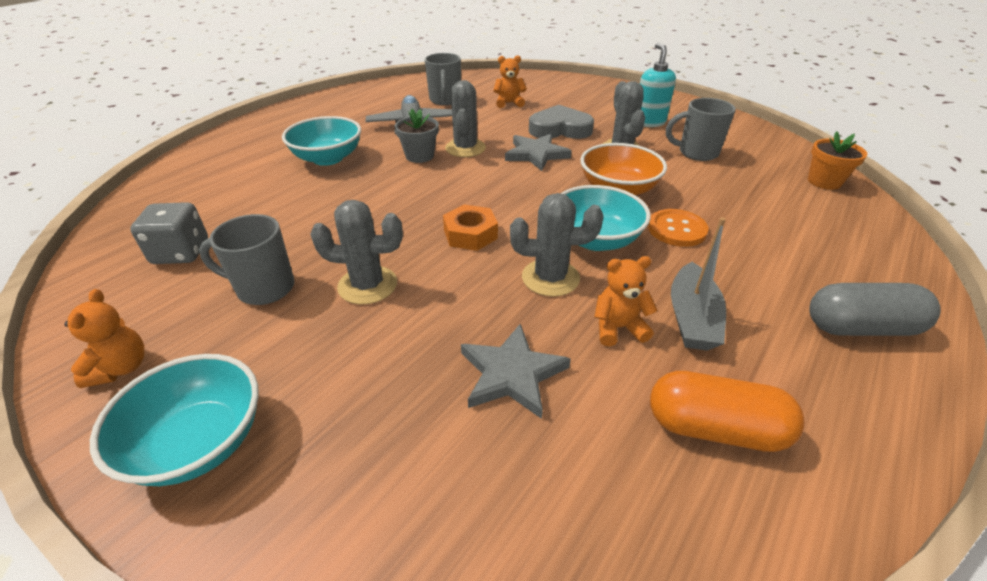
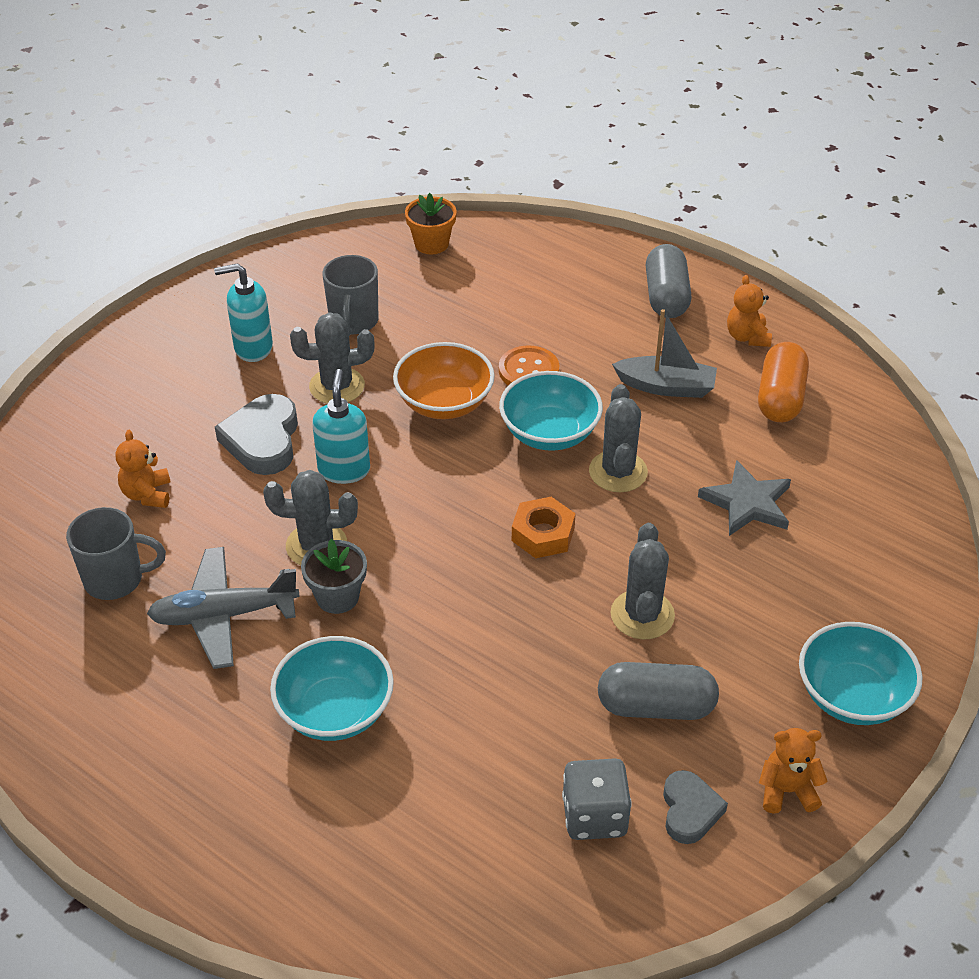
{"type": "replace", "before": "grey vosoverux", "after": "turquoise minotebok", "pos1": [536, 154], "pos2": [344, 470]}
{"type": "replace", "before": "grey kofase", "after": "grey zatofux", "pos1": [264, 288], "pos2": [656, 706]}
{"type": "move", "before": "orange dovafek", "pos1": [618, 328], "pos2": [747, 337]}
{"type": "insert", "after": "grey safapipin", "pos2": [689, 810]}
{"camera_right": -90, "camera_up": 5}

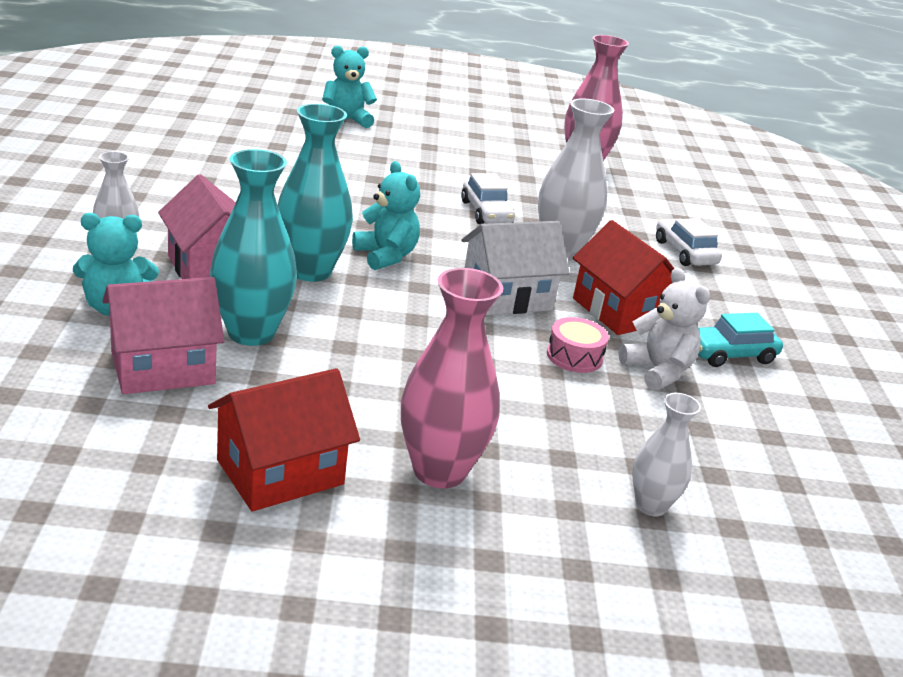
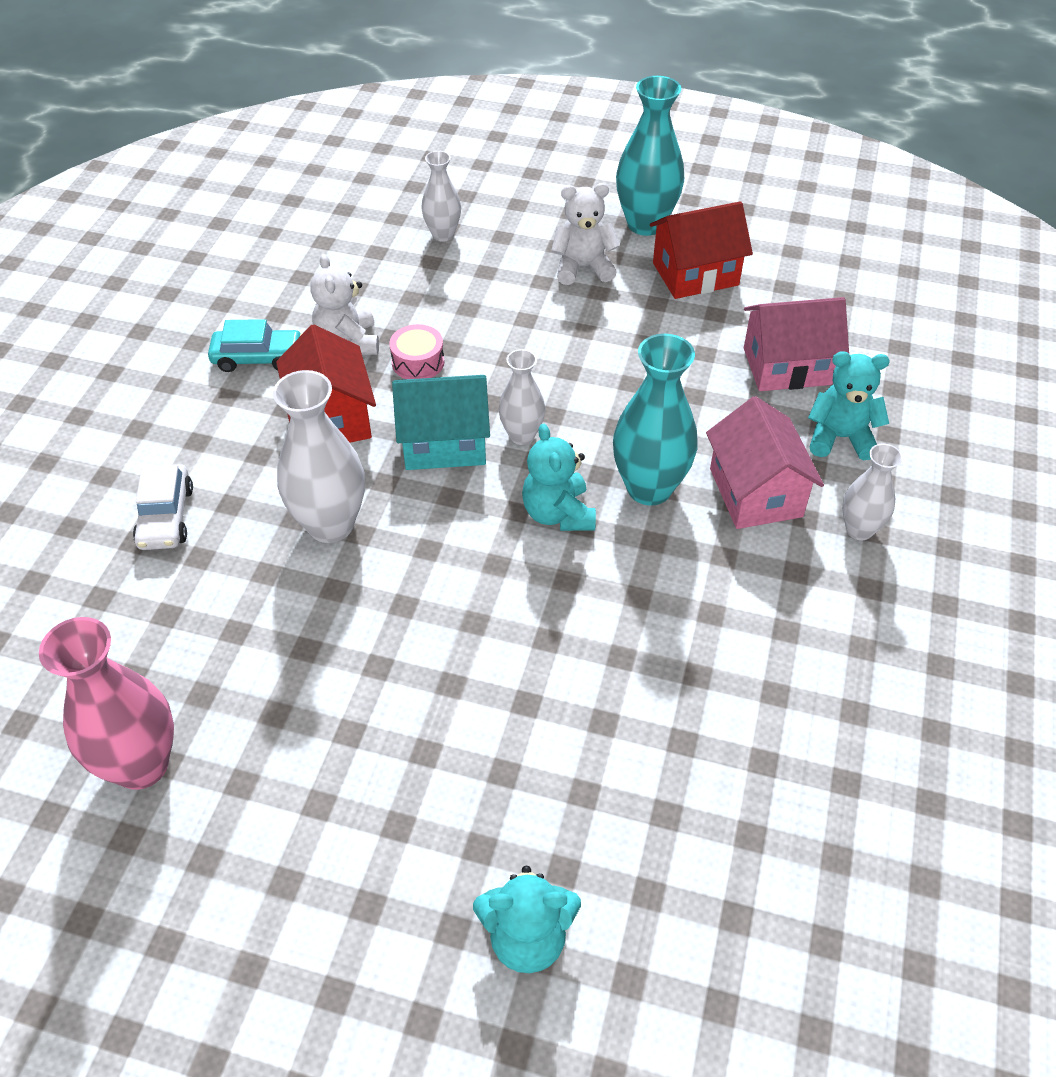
{"type": "move", "before": "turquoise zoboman", "pos1": [251, 333], "pos2": [645, 224]}
{"type": "delete", "before": "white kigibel", "pos1": [486, 212]}
{"type": "recolor", "before": "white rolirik", "after": "turquoise rolirik", "pos1": [507, 297], "pos2": [444, 442]}
{"type": "replace", "before": "pink zoboman", "after": "white dovafek", "pos1": [439, 471], "pos2": [583, 267]}
{"type": "insert", "after": "white zoboman", "pos2": [522, 435]}
{"camera_right": -160, "camera_up": 20}

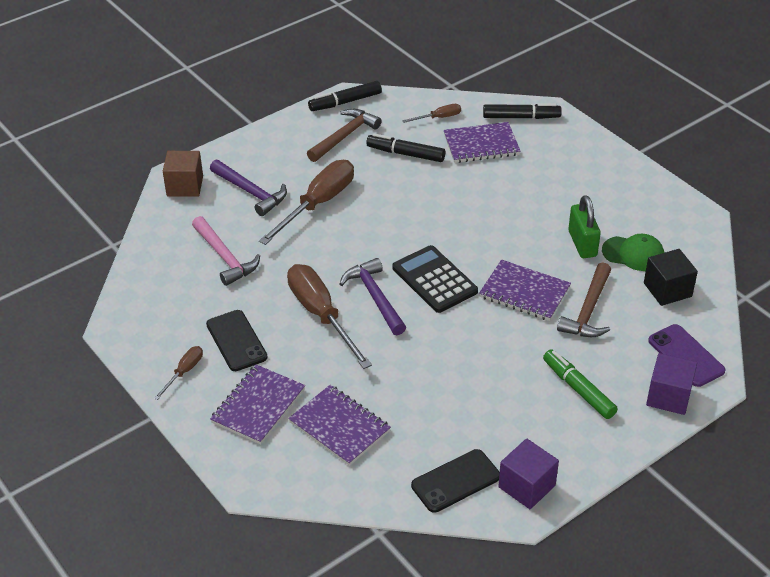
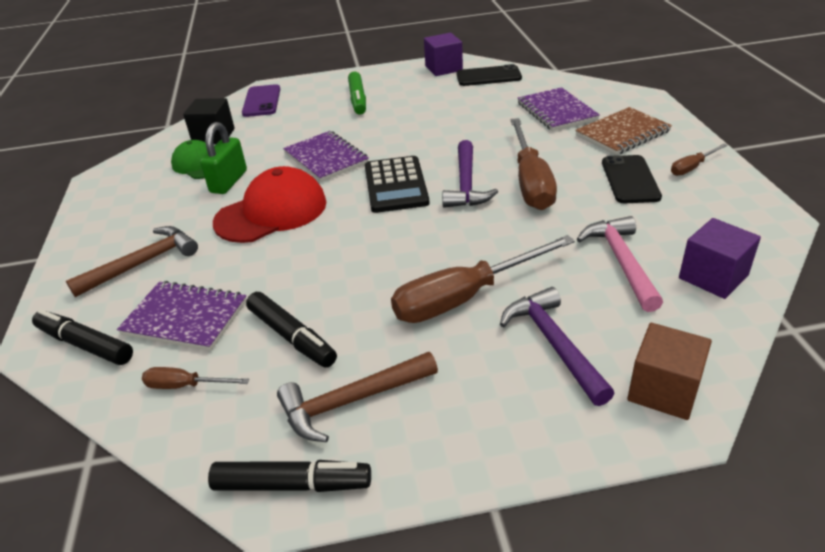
{"type": "move", "before": "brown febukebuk", "pos1": [588, 310], "pos2": [142, 263]}
{"type": "move", "before": "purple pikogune", "pos1": [668, 396], "pos2": [713, 277]}
{"type": "recolor", "before": "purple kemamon", "after": "brown kemamon", "pos1": [258, 406], "pos2": [622, 133]}
{"type": "insert", "after": "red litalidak", "pos2": [271, 212]}
{"camera_right": -150, "camera_up": -5}

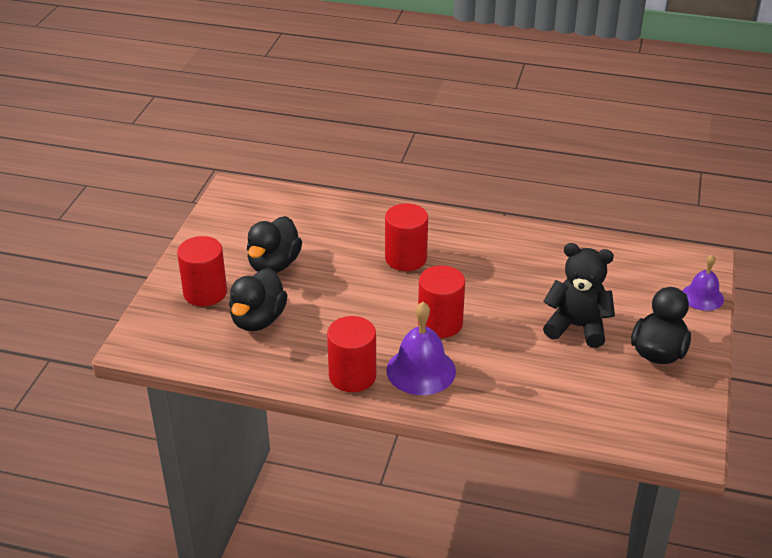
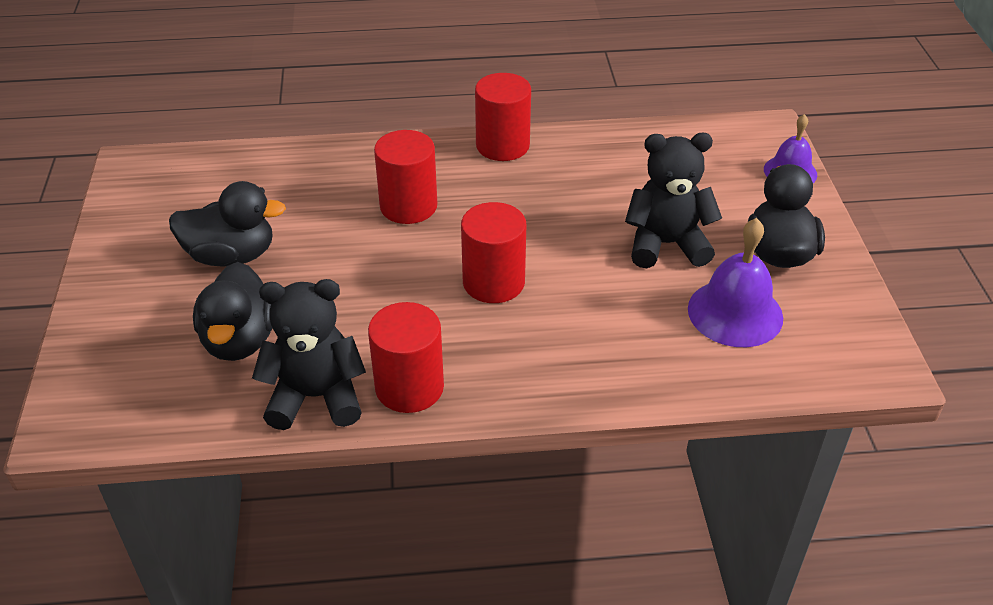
{"type": "rotate", "before": "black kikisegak", "pos1": [274, 264], "pos2": [231, 256], "turn": -90}
{"type": "move", "before": "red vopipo", "pos1": [205, 292], "pos2": [502, 145]}
{"type": "move", "before": "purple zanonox", "pos1": [421, 370], "pos2": [735, 313]}
{"type": "insert", "after": "black dovafek", "pos2": [316, 397]}
{"camera_right": -20, "camera_up": 5}

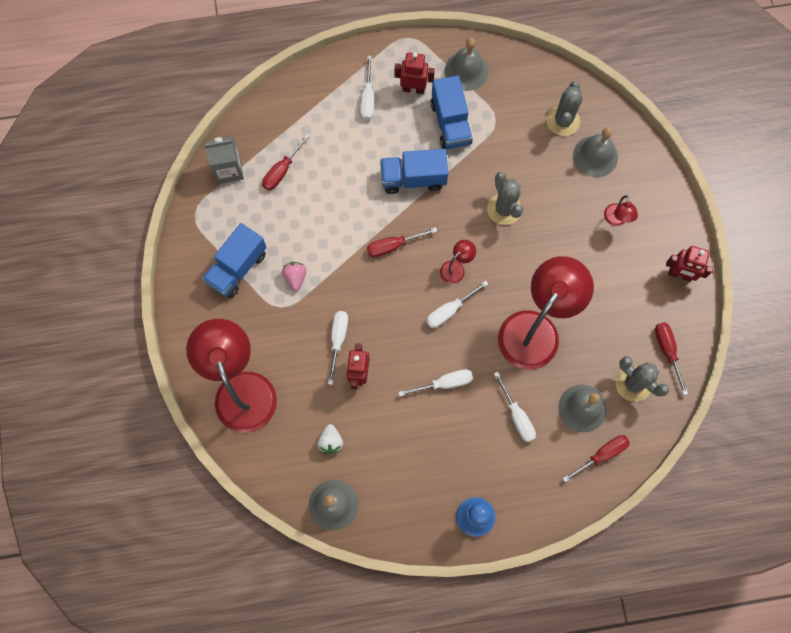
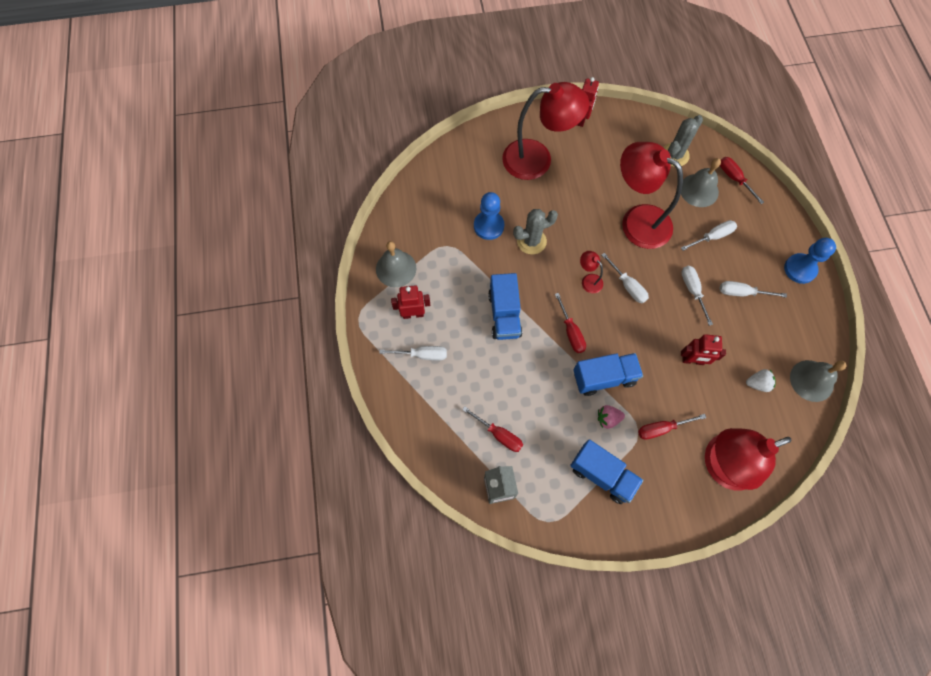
{"type": "rotate", "before": "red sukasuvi", "pos1": [413, 89], "pos2": [413, 314], "turn": 75}
{"type": "move", "before": "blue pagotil", "pos1": [450, 123], "pos2": [604, 377]}
{"type": "delete", "before": "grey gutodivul", "pos1": [563, 121]}
{"type": "delete", "before": "grey zanonox", "pos1": [595, 156]}
{"type": "resize", "before": "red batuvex", "pos1": [616, 220], "pos2": [537, 159], "scale": 2.43}
{"type": "move", "before": "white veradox", "pos1": [338, 340], "pos2": [741, 293]}
{"type": "move", "before": "red veradox", "pos1": [667, 351], "pos2": [661, 429]}
{"type": "insert", "after": "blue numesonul", "pos2": [488, 226]}
{"camera_right": -90, "camera_up": -5}

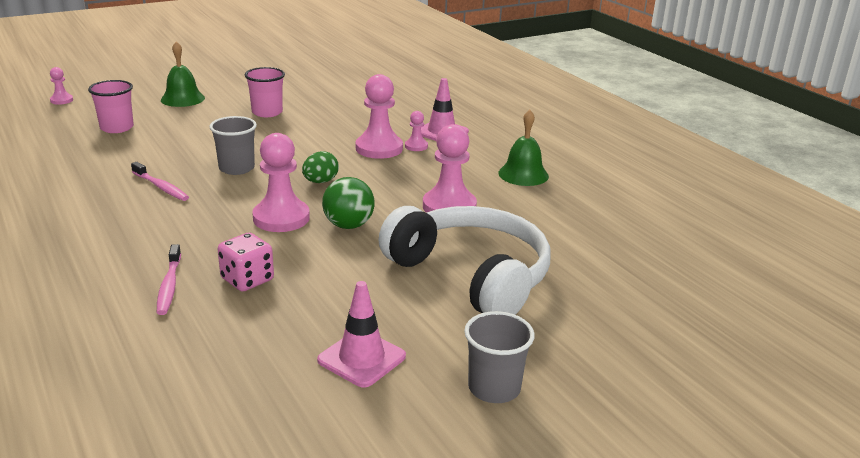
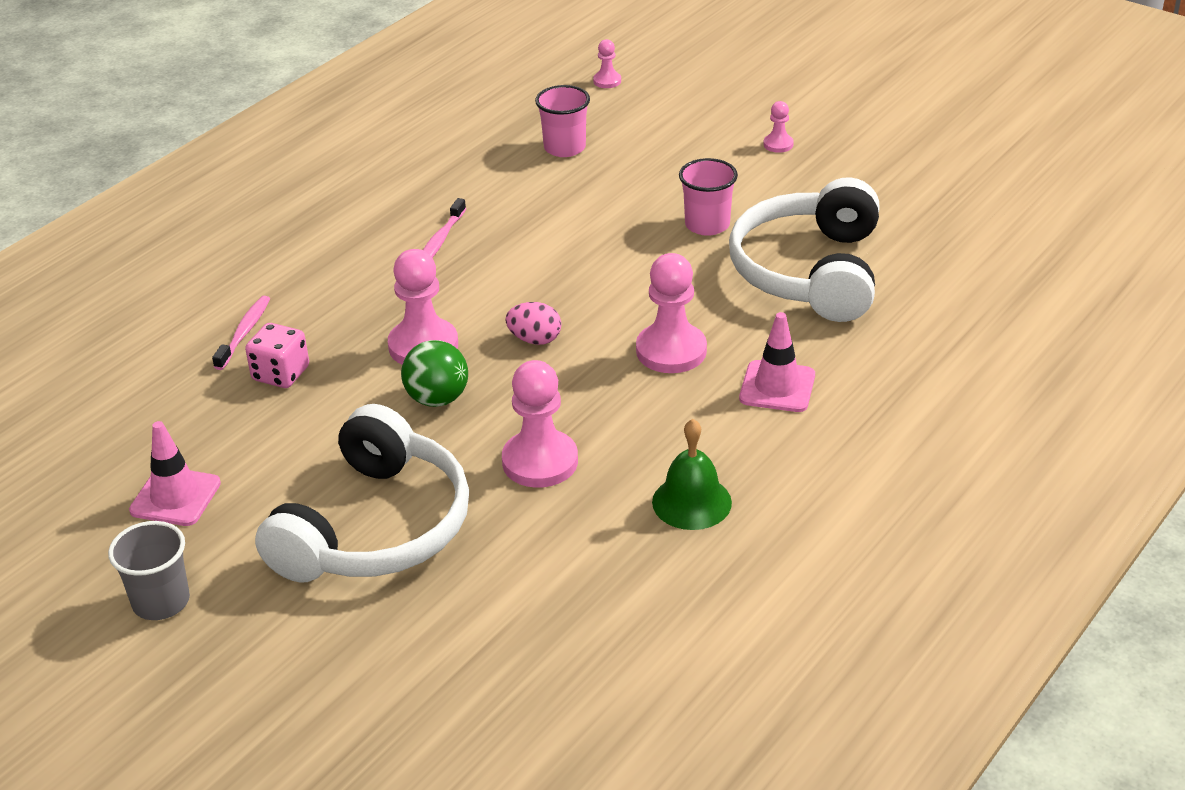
{"type": "delete", "before": "green zanonox", "pos1": [182, 99]}
{"type": "move", "before": "pink numesonul", "pos1": [416, 146], "pos2": [778, 144]}
{"type": "delete", "before": "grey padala", "pos1": [236, 168]}
{"type": "recolor", "before": "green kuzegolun", "after": "pink kuzegolun", "pos1": [320, 181], "pos2": [535, 339]}
{"type": "rotate", "before": "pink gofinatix", "pos1": [169, 286], "pos2": [244, 333], "turn": 135}
{"type": "insert", "after": "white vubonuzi", "pos2": [809, 272]}
{"camera_right": 70, "camera_up": 10}

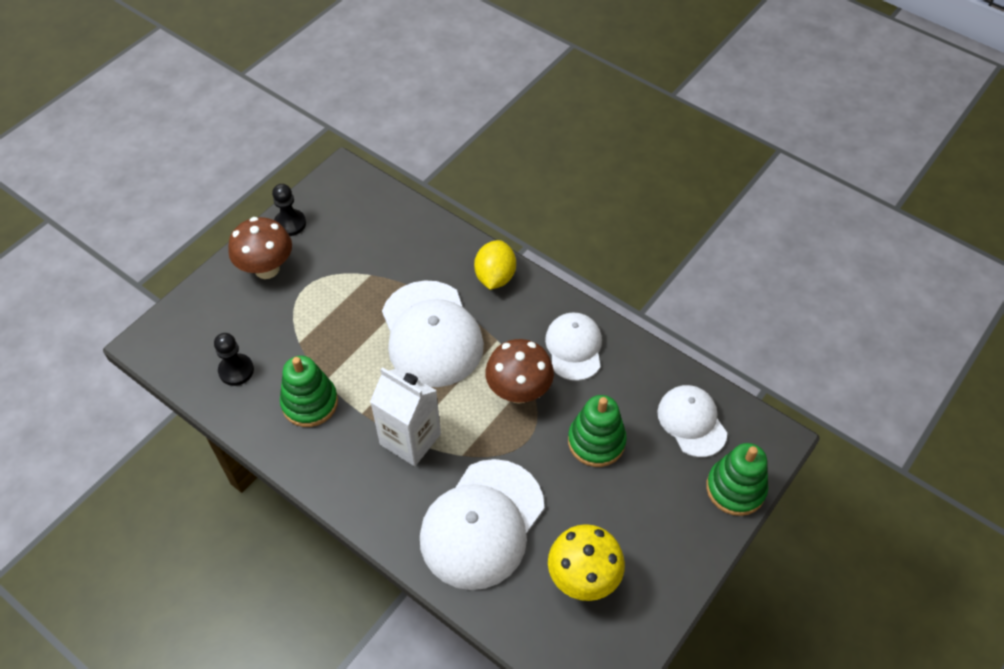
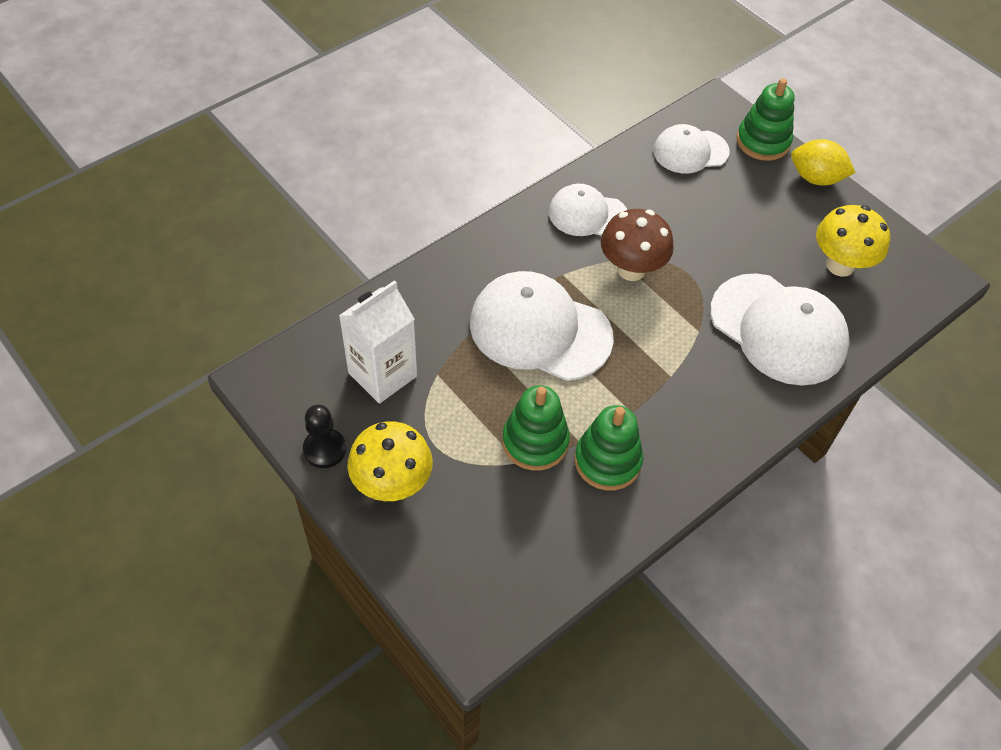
{"type": "recolor", "before": "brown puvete", "after": "yellow puvete", "pos1": [267, 269], "pos2": [392, 484]}
{"type": "move", "before": "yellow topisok", "pos1": [495, 277], "pos2": [815, 178]}
{"type": "rotate", "before": "white litalidak", "pos1": [431, 334], "pos2": [540, 330], "turn": -150}
{"type": "delete", "before": "black numesonul", "pos1": [236, 370]}
{"type": "move", "before": "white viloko", "pos1": [410, 439], "pos2": [382, 374]}
{"type": "move", "before": "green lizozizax", "pos1": [596, 441], "pos2": [535, 442]}
{"camera_right": -80, "camera_up": 0}

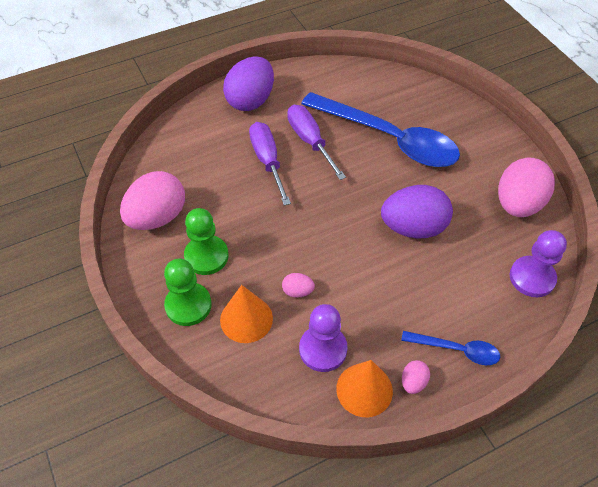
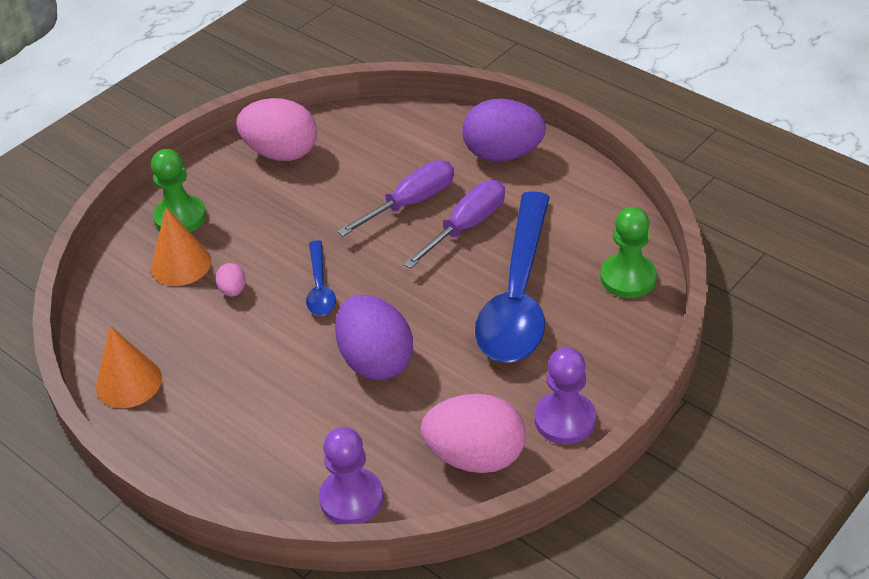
{"type": "move", "before": "green numesonul", "pos1": [206, 256], "pos2": [628, 278]}
{"type": "move", "before": "purple numesonul", "pos1": [323, 349], "pos2": [565, 420]}
{"type": "move", "before": "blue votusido", "pos1": [456, 350], "pos2": [320, 287]}
{"type": "delete", "before": "pink kuzegolun", "pos1": [413, 382]}
{"camera_right": 70, "camera_up": -10}

